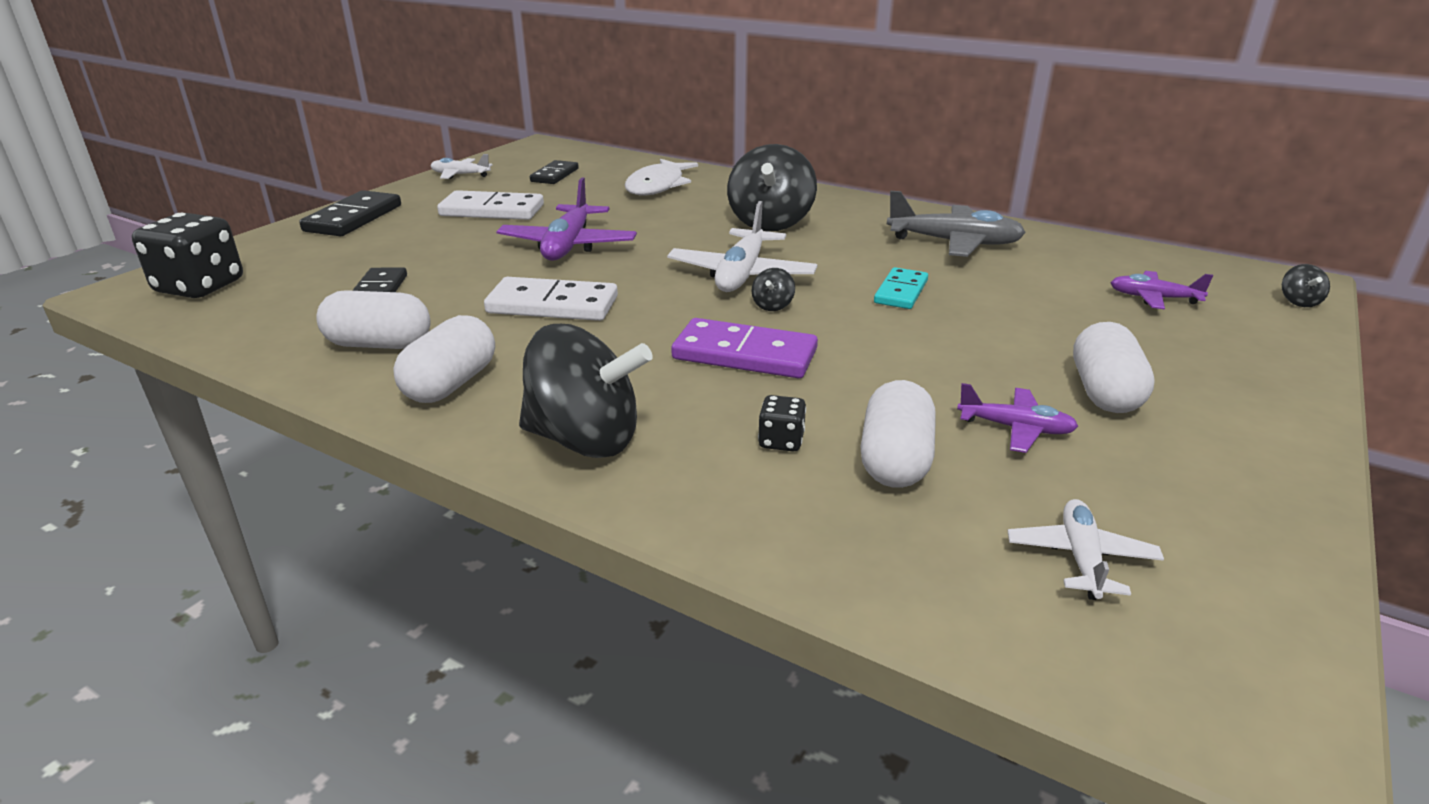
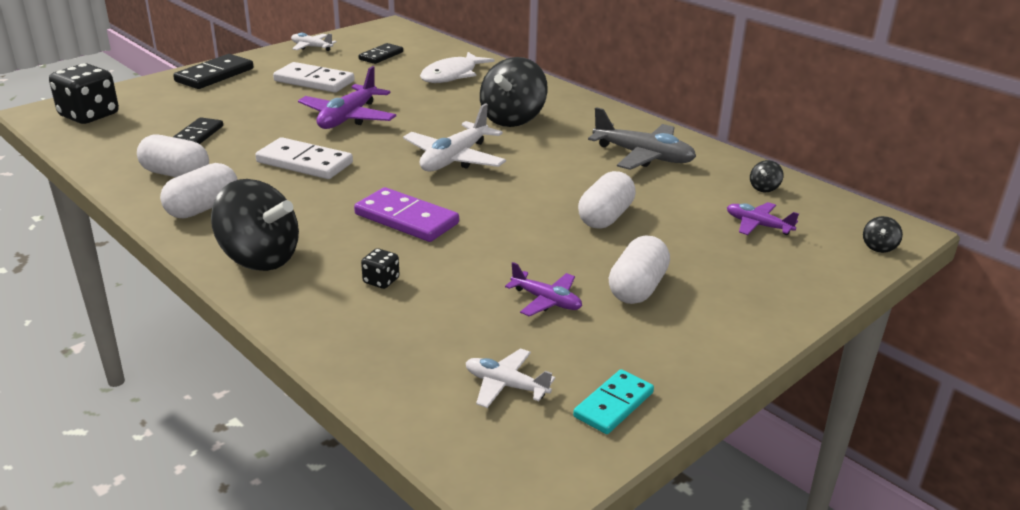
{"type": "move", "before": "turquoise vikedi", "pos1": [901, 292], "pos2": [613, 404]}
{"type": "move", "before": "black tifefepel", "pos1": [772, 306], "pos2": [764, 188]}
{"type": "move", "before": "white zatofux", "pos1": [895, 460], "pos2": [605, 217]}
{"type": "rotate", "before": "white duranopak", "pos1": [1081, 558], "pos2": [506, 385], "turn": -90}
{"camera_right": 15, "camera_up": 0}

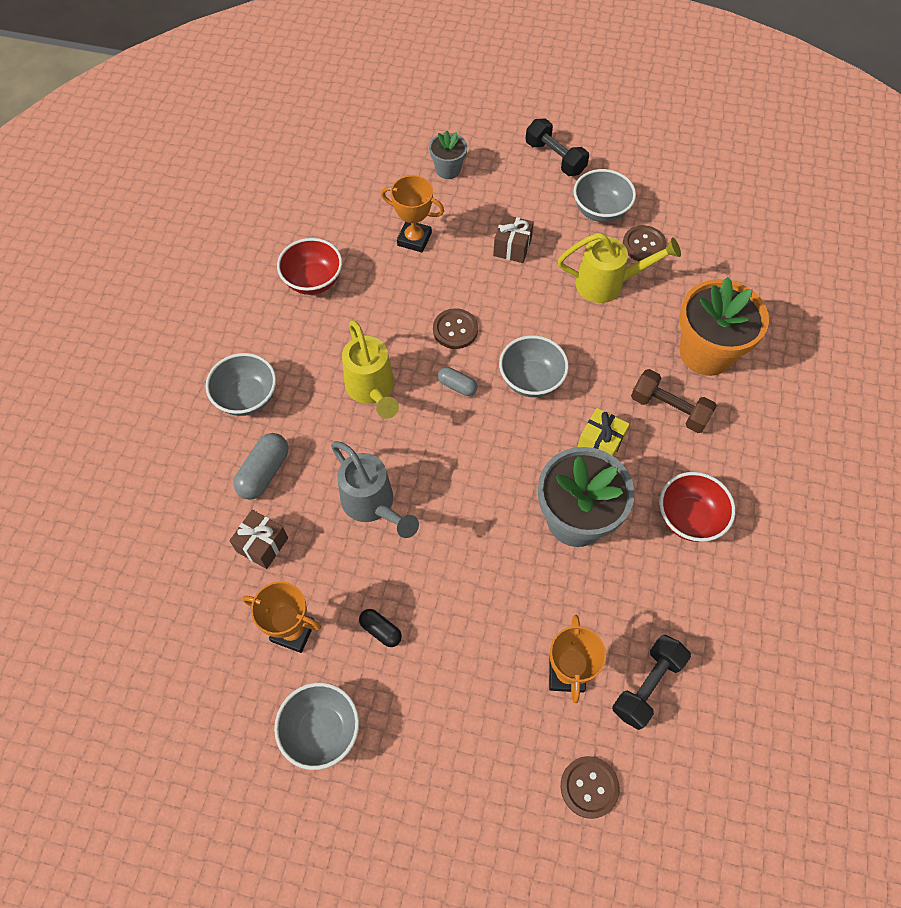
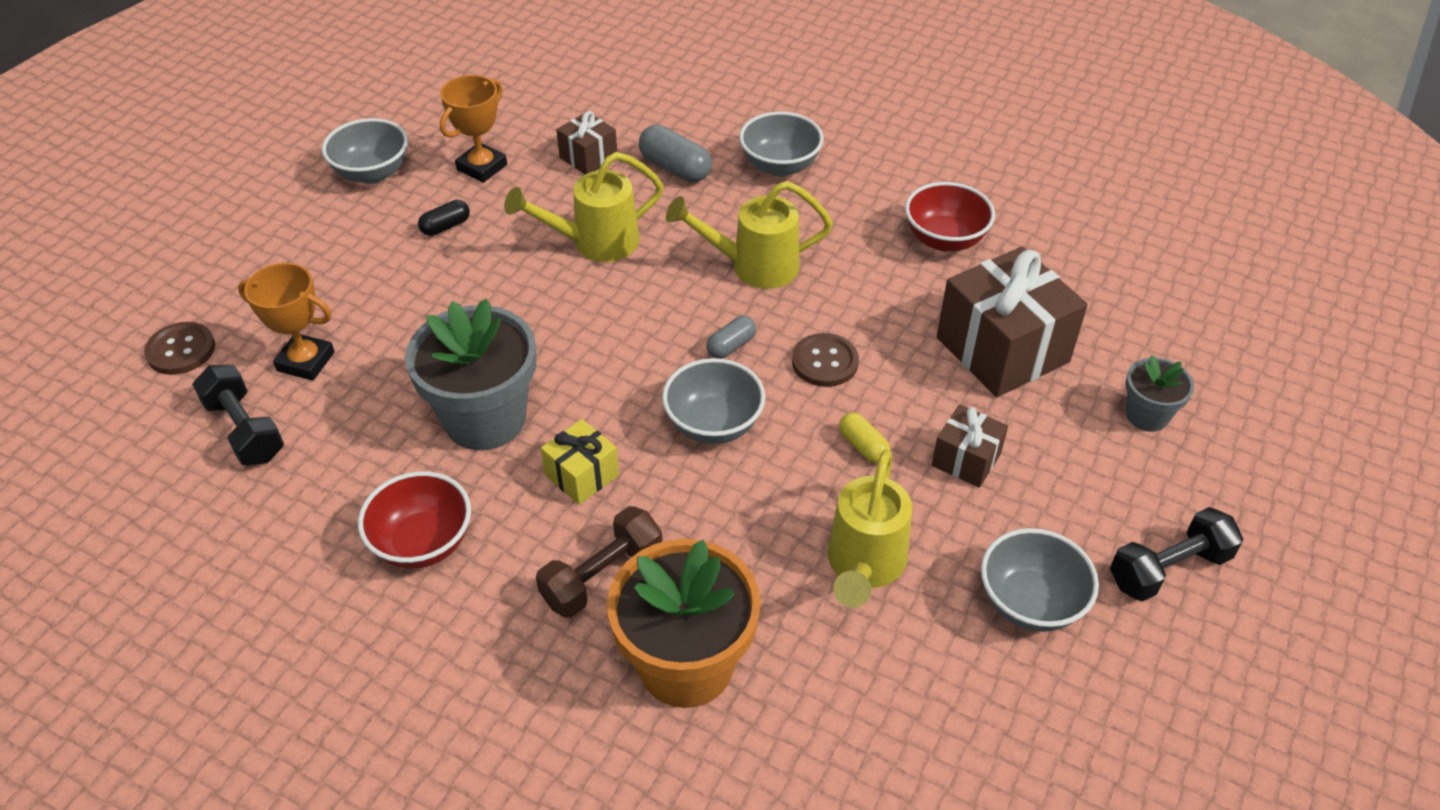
{"type": "replace", "before": "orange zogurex", "after": "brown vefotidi", "pos1": [414, 239], "pos2": [1002, 349]}
{"type": "delete", "before": "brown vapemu", "pos1": [643, 245]}
{"type": "recolor", "before": "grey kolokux", "after": "yellow kolokux", "pos1": [373, 505], "pos2": [594, 243]}
{"type": "insert", "after": "yellow zatofux", "pos2": [863, 446]}
{"camera_right": 105, "camera_up": -15}

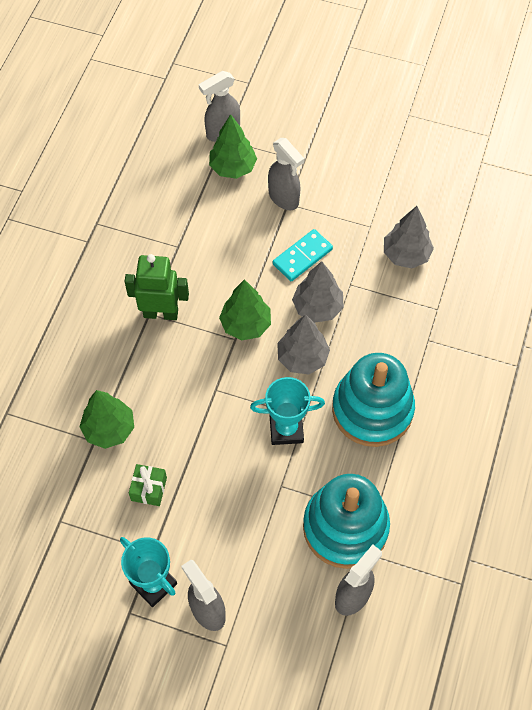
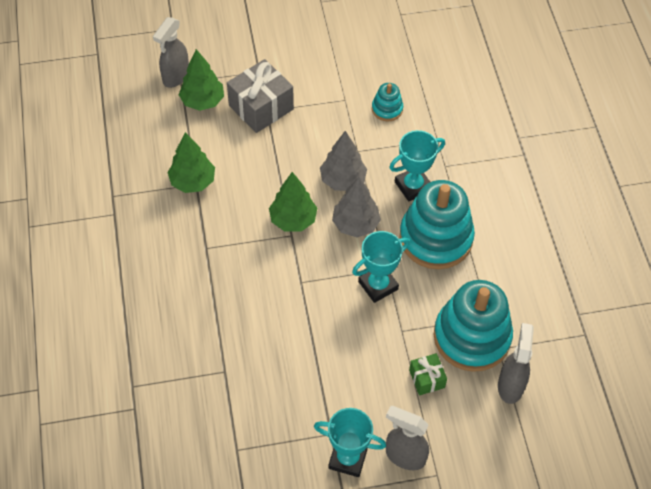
{"type": "replace", "before": "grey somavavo", "after": "grey vefotidi", "pos1": [284, 198], "pos2": [261, 107]}
{"type": "replace", "before": "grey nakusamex", "after": "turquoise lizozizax", "pos1": [406, 255], "pos2": [387, 109]}
{"type": "delete", "before": "turquoise vikedi", "pos1": [302, 257]}
{"type": "delete", "before": "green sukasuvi", "pos1": [161, 313]}
{"type": "move", "before": "green nakusamex", "pos1": [109, 429], "pos2": [193, 182]}
{"type": "move", "before": "green vefotidi", "pos1": [149, 489], "pos2": [426, 379]}
{"type": "insert", "after": "turquoise zogurex", "pos2": [413, 186]}
{"camera_right": -30, "camera_up": -5}

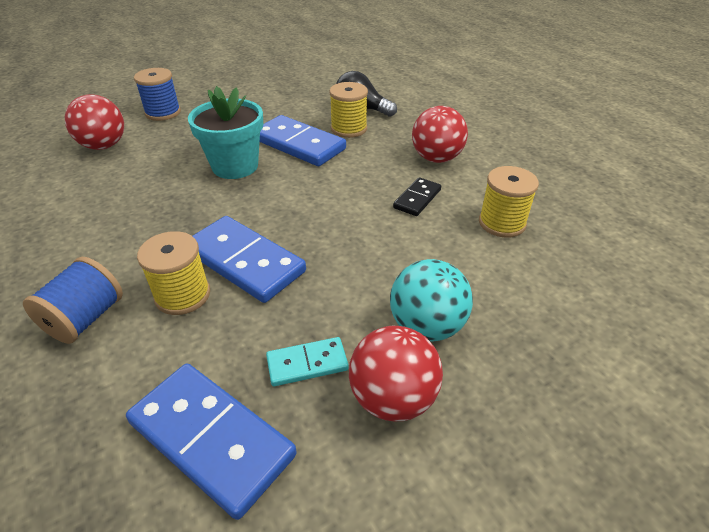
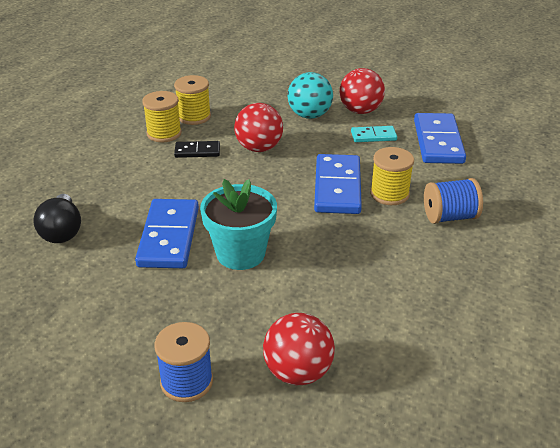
{"type": "move", "before": "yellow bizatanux", "pos1": [348, 129], "pos2": [164, 133]}
{"type": "move", "before": "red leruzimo", "pos1": [436, 158], "pos2": [259, 148]}
{"type": "rotate", "before": "turquoise vikedi", "pos1": [307, 363], "pos2": [373, 136], "turn": -45}
{"camera_right": -125, "camera_up": -5}

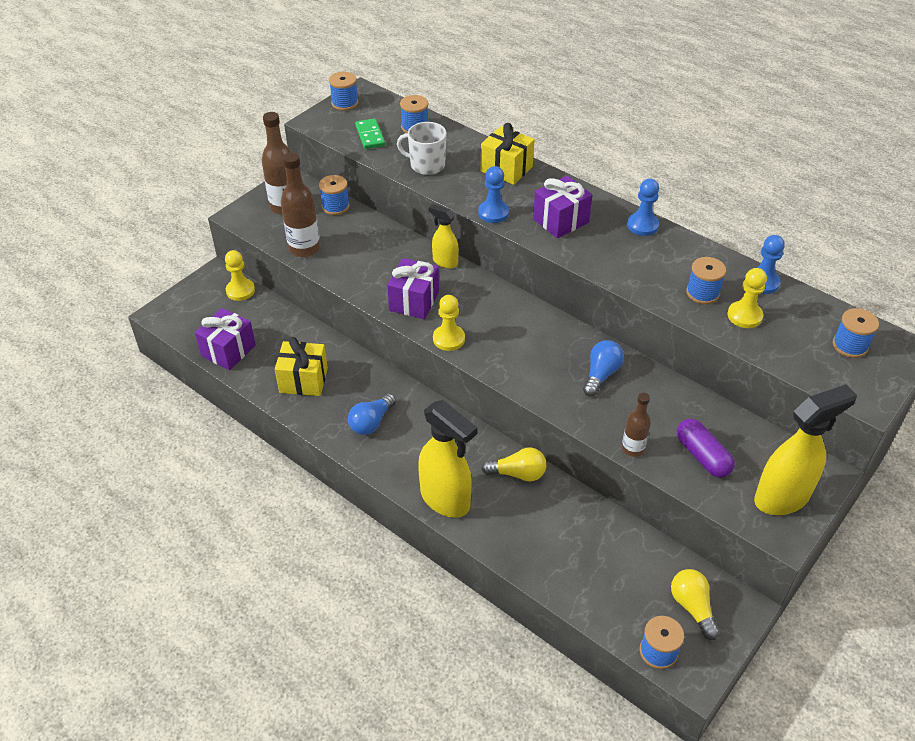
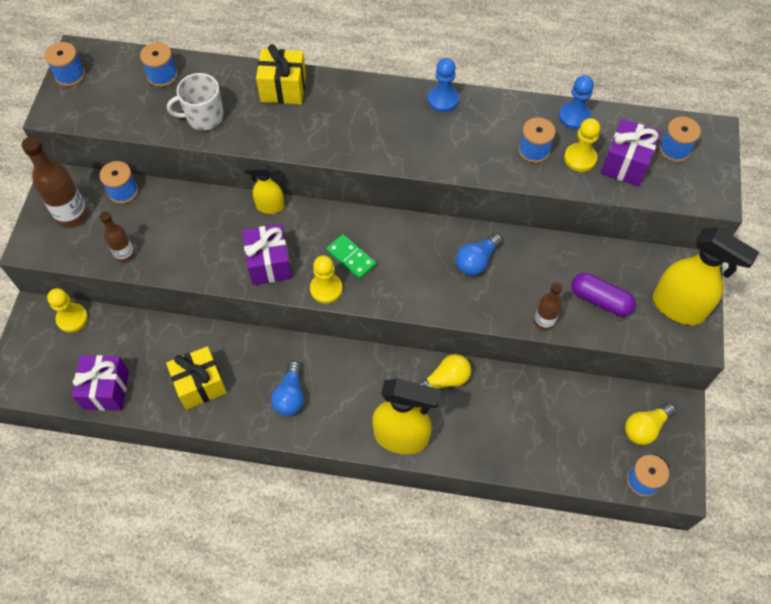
{"type": "move", "before": "green vikedi", "pos1": [370, 136], "pos2": [351, 257]}
{"type": "resize", "before": "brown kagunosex", "pos1": [304, 248], "pos2": [125, 254], "scale": 0.6}
{"type": "delete", "before": "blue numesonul", "pos1": [493, 213]}
{"type": "move", "before": "purple vefotidi", "pos1": [560, 221], "pos2": [625, 164]}
{"type": "rotate", "before": "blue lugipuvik", "pos1": [601, 374], "pos2": [477, 261], "turn": -135}
{"type": "rotate", "before": "yellow somavavo", "pos1": [782, 498], "pos2": [678, 307], "turn": 90}
{"type": "rotate", "before": "yellow lugipuvik", "pos1": [692, 607], "pos2": [645, 428], "turn": -75}
{"camera_right": -30, "camera_up": 15}

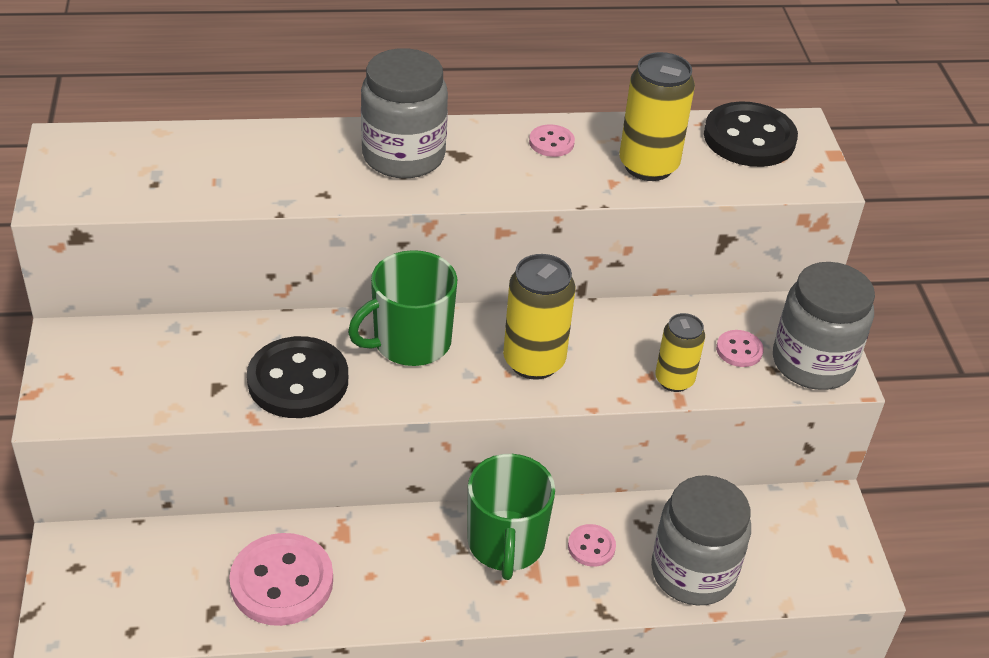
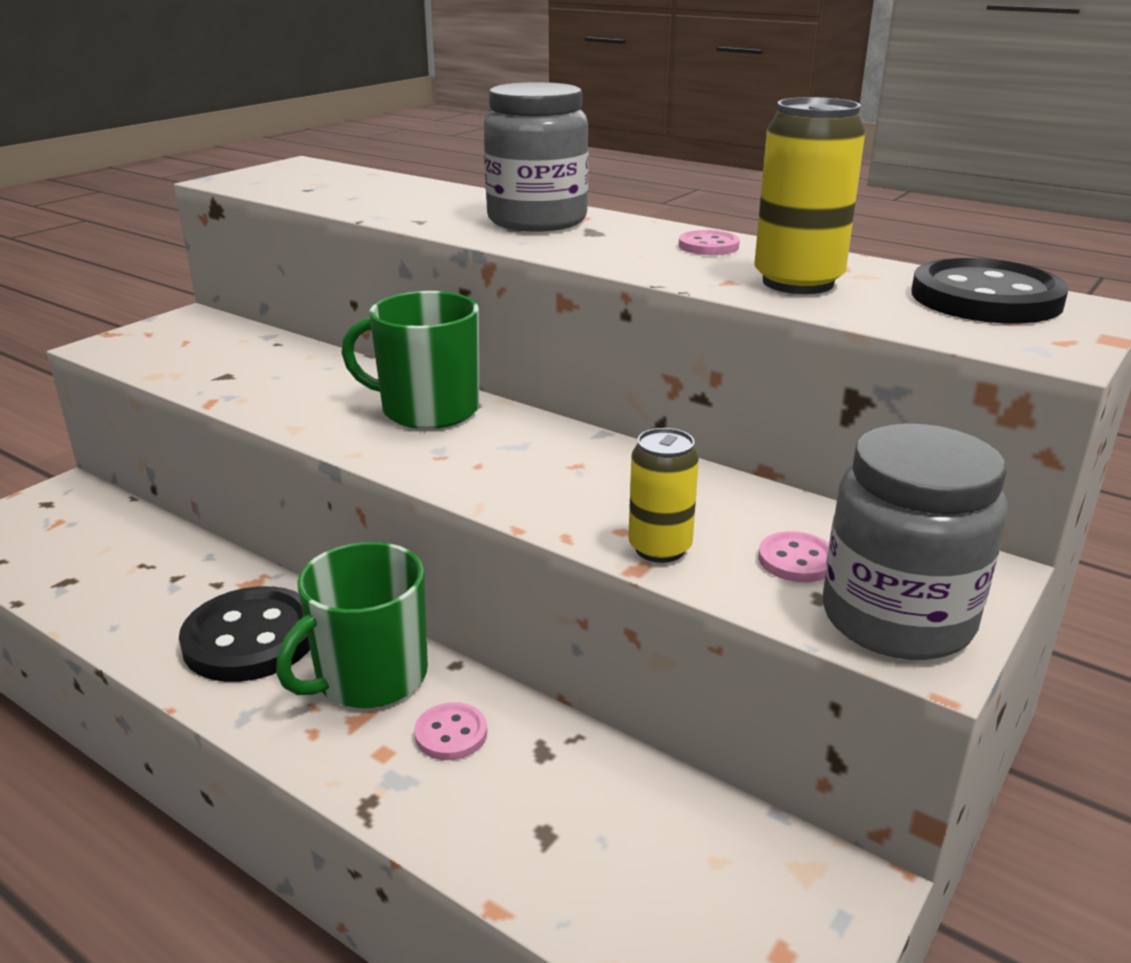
{"type": "delete", "before": "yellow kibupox", "pos1": [534, 361]}
{"type": "move", "before": "black vapemu", "pos1": [298, 381], "pos2": [251, 638]}
{"type": "delete", "before": "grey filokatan", "pos1": [693, 572]}
{"type": "delete", "before": "pink vapemu", "pos1": [282, 582]}
{"camera_right": 45, "camera_up": -15}

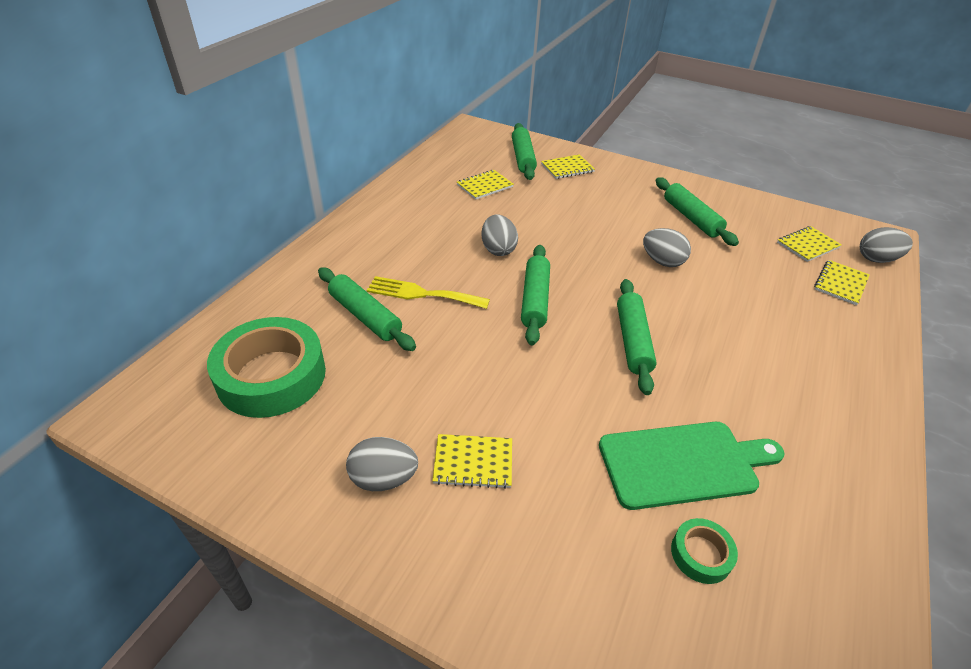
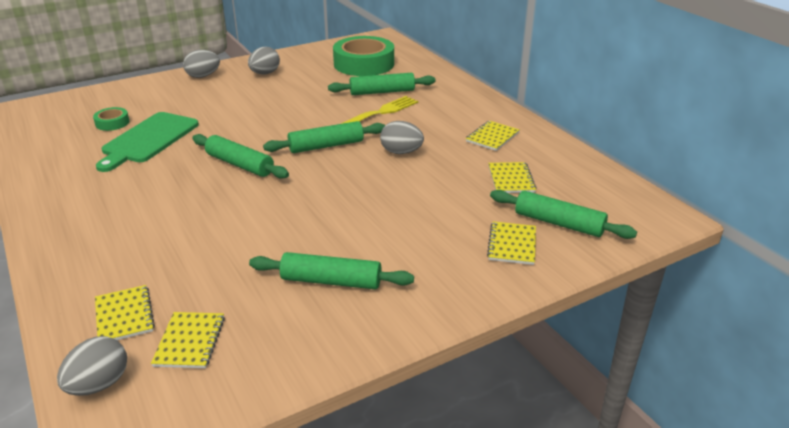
{"type": "move", "before": "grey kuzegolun", "pos1": [662, 261], "pos2": [203, 76]}
{"type": "rotate", "before": "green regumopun", "pos1": [535, 300], "pos2": [326, 146], "turn": -60}
{"type": "move", "before": "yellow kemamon", "pos1": [473, 462], "pos2": [492, 137]}
{"camera_right": 125, "camera_up": -10}

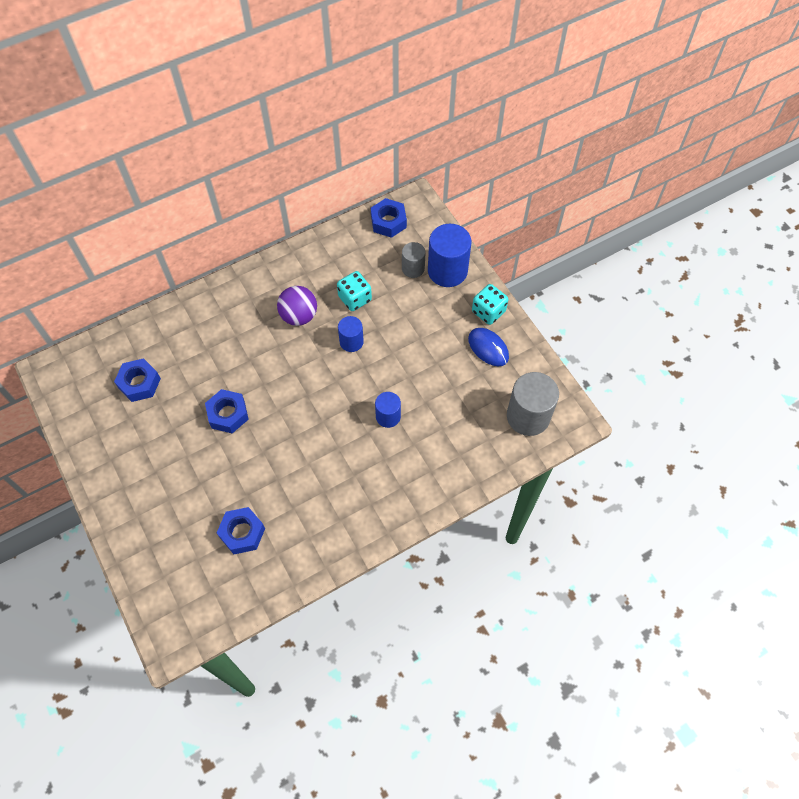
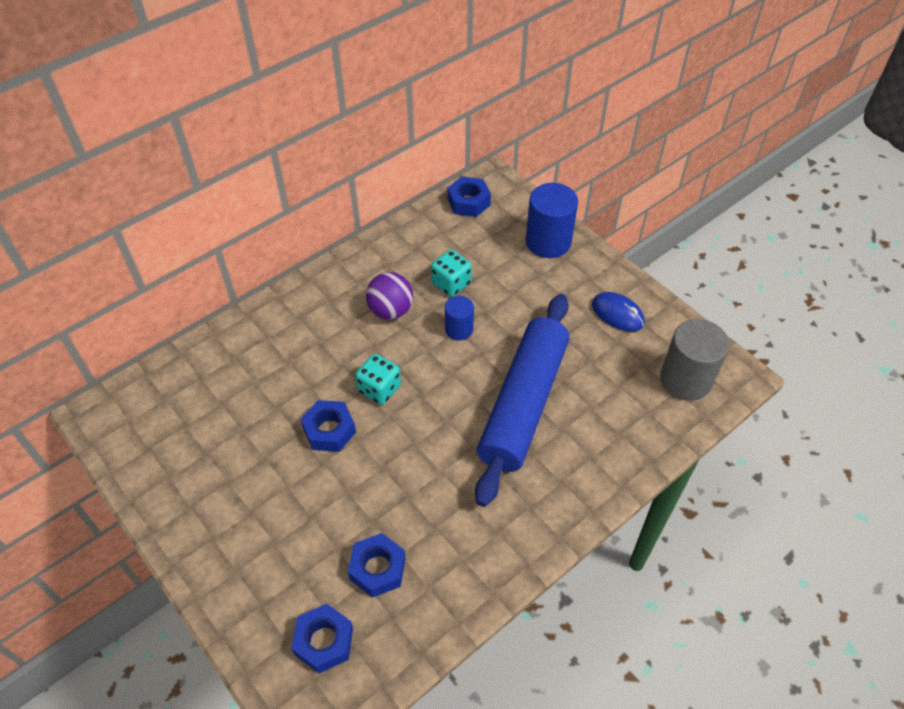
{"type": "delete", "before": "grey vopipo", "pos1": [413, 268]}
{"type": "move", "before": "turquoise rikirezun", "pos1": [488, 312], "pos2": [379, 389]}
{"type": "move", "before": "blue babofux", "pos1": [139, 383], "pos2": [324, 641]}
{"type": "replace", "before": "blue vopipo", "after": "blue regumopun", "pos1": [388, 416], "pos2": [523, 404]}
{"camera_right": -10, "camera_up": -10}

